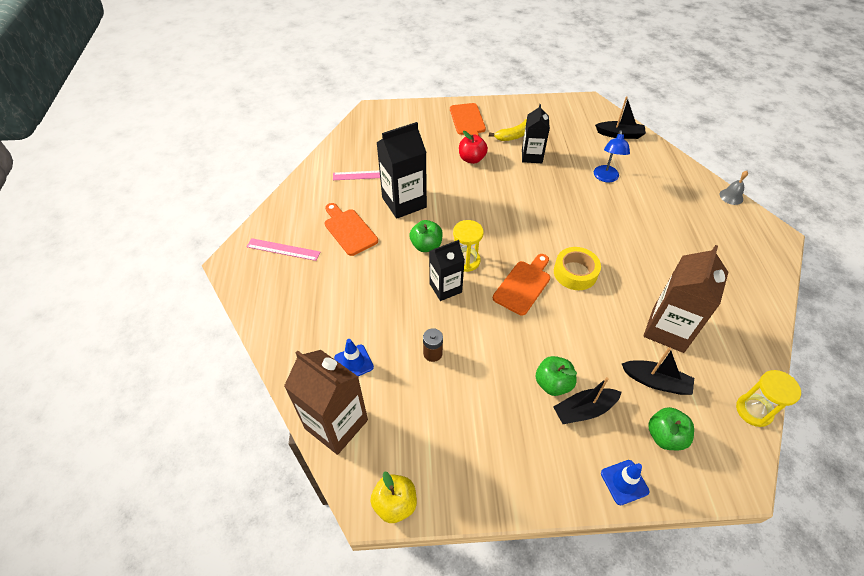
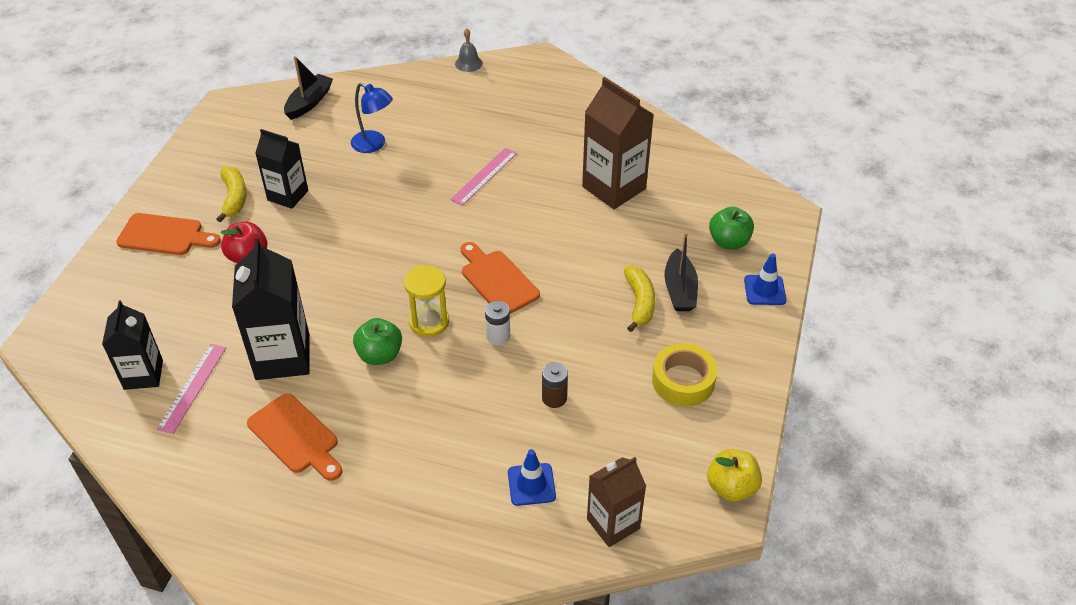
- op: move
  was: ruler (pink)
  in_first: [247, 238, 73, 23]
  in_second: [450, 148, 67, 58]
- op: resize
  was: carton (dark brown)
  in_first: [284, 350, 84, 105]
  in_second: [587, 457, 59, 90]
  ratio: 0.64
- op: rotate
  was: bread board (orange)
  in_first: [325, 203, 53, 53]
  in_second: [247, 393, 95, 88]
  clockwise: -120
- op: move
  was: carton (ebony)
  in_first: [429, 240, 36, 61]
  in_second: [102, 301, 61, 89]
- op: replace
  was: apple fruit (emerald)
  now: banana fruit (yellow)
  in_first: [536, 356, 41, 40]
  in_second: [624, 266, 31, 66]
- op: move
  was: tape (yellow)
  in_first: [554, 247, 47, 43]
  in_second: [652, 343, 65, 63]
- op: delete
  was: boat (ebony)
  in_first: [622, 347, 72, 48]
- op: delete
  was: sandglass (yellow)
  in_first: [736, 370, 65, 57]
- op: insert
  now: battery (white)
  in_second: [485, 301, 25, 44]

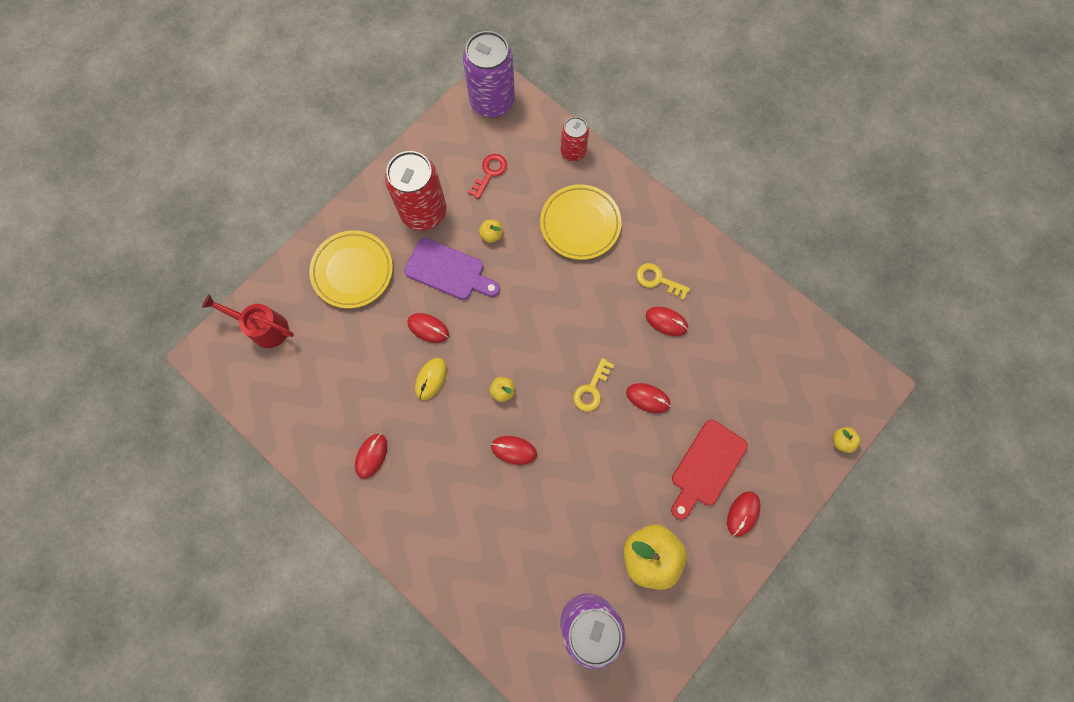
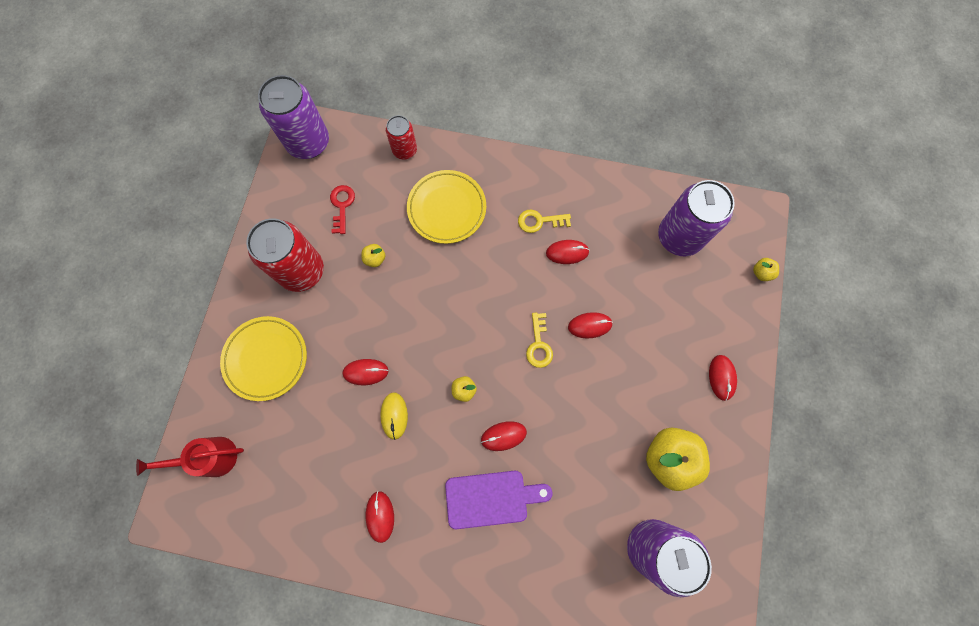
- op: move
  was: bread board (purple)
  in_first: [404, 238, 96, 62]
  in_second: [445, 471, 108, 58]
- op: delete
  was: bread board (red)
  in_first: [671, 420, 77, 99]
- op: insert
  now: tin (purple)
  in_second: [658, 180, 77, 76]

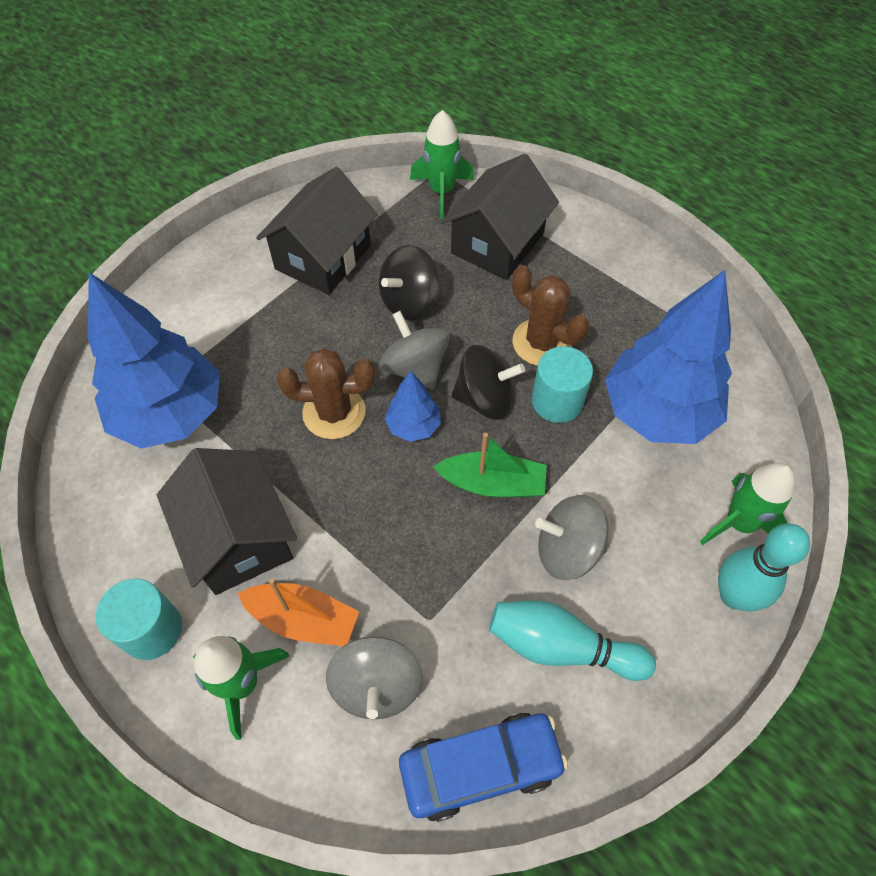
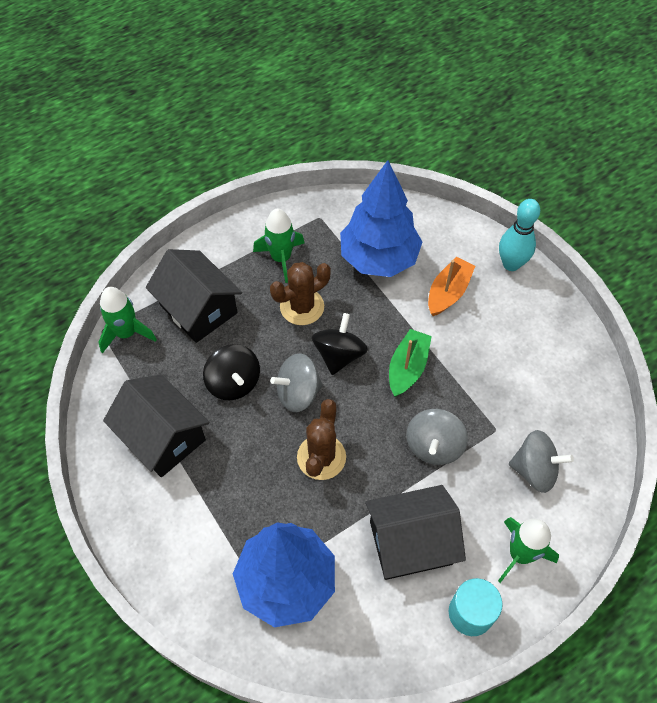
- op: move
  was: boat (orange)
  in_first: [237, 578, 122, 68]
  in_second: [428, 257, 47, 59]
- op: delete
  was: fir tree (royal blue)
  in_first: [385, 371, 56, 71]
- op: delete
  was: car (royal blue)
  in_first: [399, 713, 169, 109]
- op: delete
  was: tenpin (teal)
  in_first: [489, 600, 167, 81]
- op: delete
  was: solid cylinder (teal)
  in_first: [532, 347, 61, 76]
- op: move
  was: whirligig (gray)
  in_first: [535, 495, 74, 85]
  in_second: [406, 409, 62, 56]
- op: move
  was: spaceship (emerald)
  in_first: [700, 463, 95, 82]
  in_second: [253, 208, 52, 75]

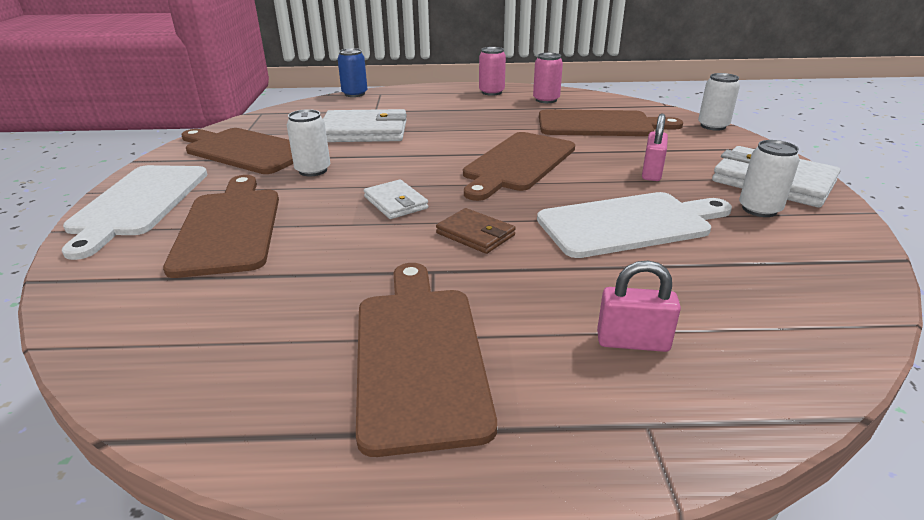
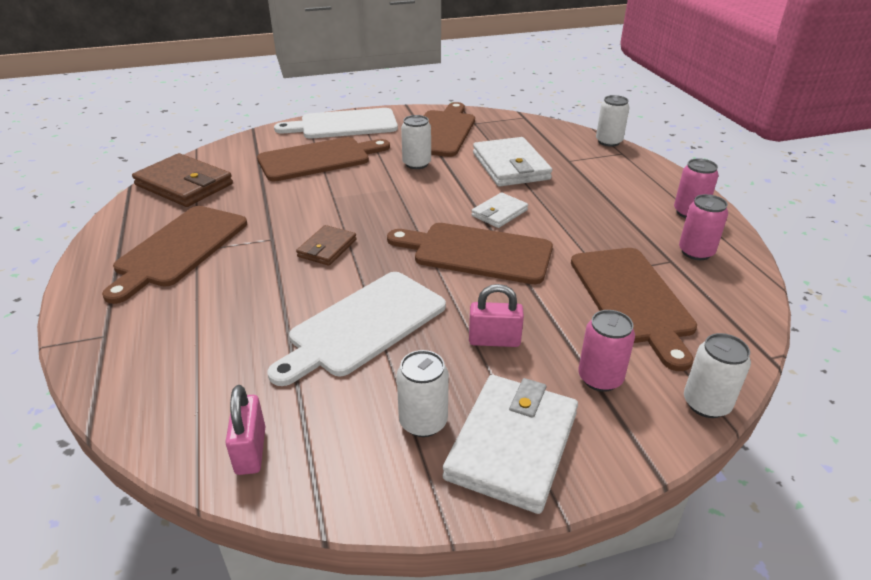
- op: recolor
  was: tin (royal blue)
  now: tin (white)
  in_first: [338, 48, 29, 49]
  in_second: [596, 95, 34, 52]
- op: rotate
  was: bread board (dark brown)
  in_first: [356, 263, 141, 194]
  in_second: [102, 206, 145, 98]
  clockwise: 135
- op: move
  was: wallet (white)
  in_first: [364, 179, 64, 40]
  in_second: [471, 193, 57, 35]
- op: rotate
  was: bread board (white)
  in_first: [537, 192, 195, 66]
  in_second: [268, 272, 178, 114]
  clockwise: 75
- op: move
  was: lock (pink)
  in_first: [597, 260, 84, 92]
  in_second: [225, 385, 40, 90]
- op: insert
  now: wallet (dark brown)
  in_second: [132, 153, 101, 54]
- op: insert
  now: tin (pink)
  in_second: [578, 310, 57, 82]

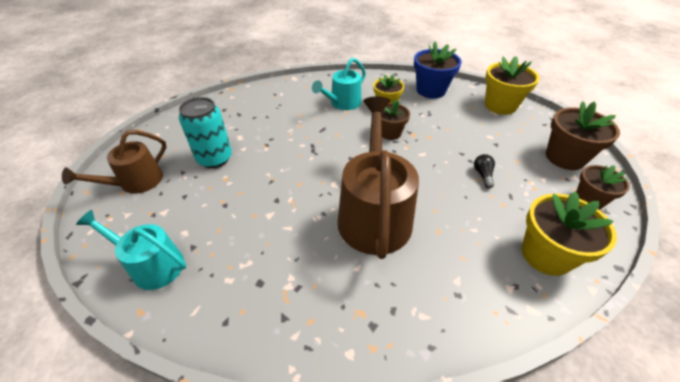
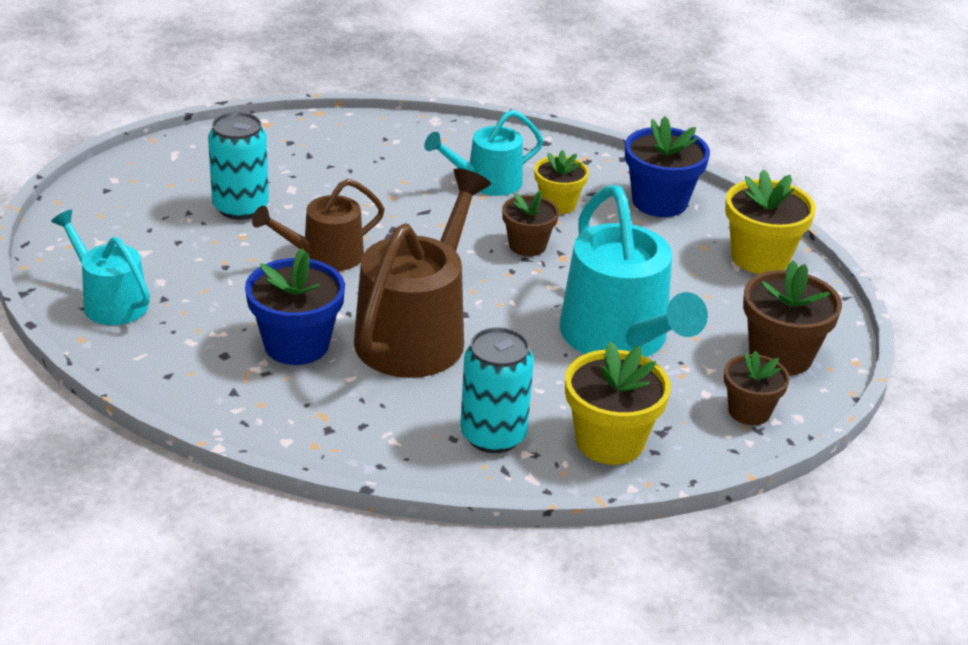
- op: move
  was: sprinkling can (dark brown)
  in_first: [62, 130, 104, 64]
  in_second: [252, 179, 133, 92]
- op: replace
  was: light bulb (ebony)
  now: sprinkling can (teal)
  in_first: [474, 154, 21, 35]
  in_second: [559, 185, 149, 172]
- op: insert
  now: plant pot (royal blue)
  in_second: [245, 248, 100, 117]
- op: insert
  now: tin (teal)
  in_second: [460, 327, 74, 126]

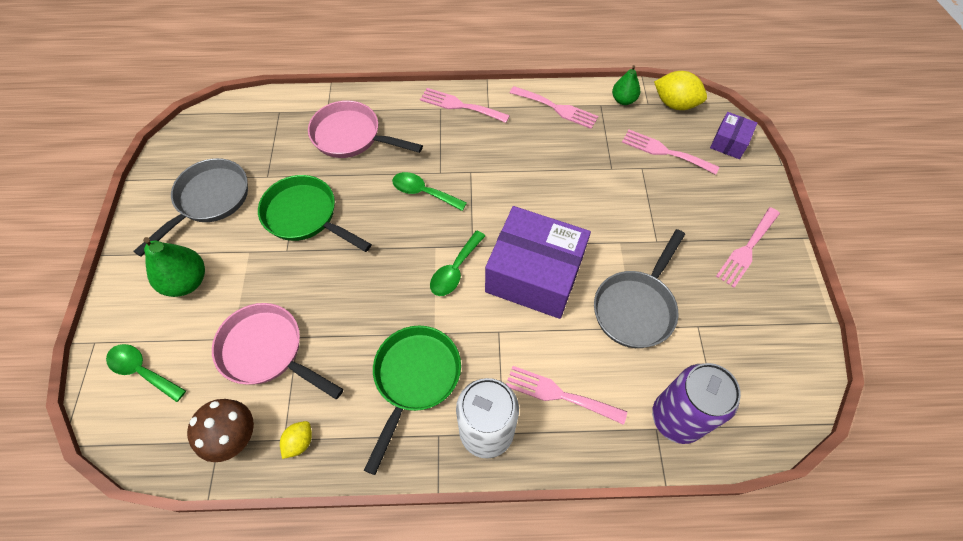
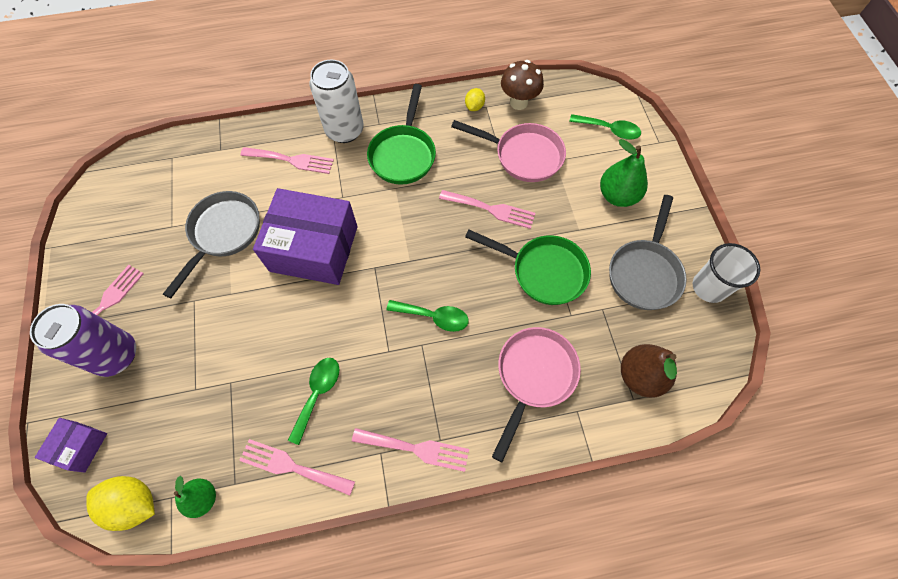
- op: rotate
  was: pan (pink)
  in_first: [308, 100, 115, 58]
  in_second: [492, 327, 89, 135]
  clockwise: -75
- op: move
  was: tablespoon (emerald)
  in_first: [430, 231, 55, 65]
  in_second: [288, 358, 51, 87]
- op: move
  was: fork (pink)
  in_first: [622, 130, 97, 45]
  in_second: [439, 190, 96, 39]
- op: move
  was: tin (purple)
  in_first: [652, 363, 89, 81]
  in_second: [30, 304, 106, 73]
- op: insert
  now: pear fruit (dark brown)
  in_second: [621, 344, 56, 54]
- op: insert
  now: tumbler (white)
  in_second: [693, 243, 67, 60]

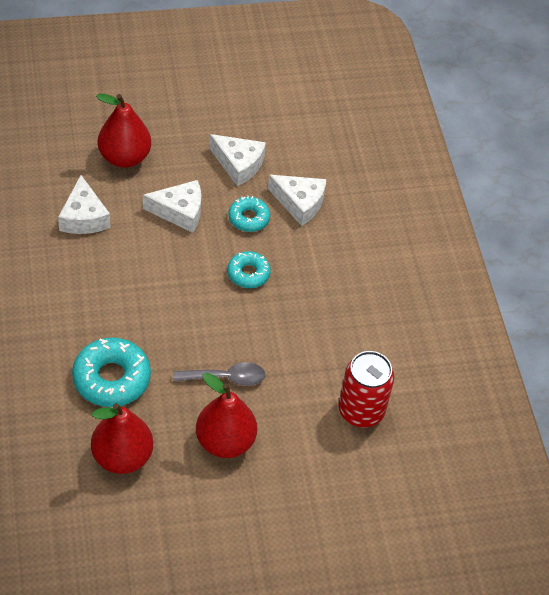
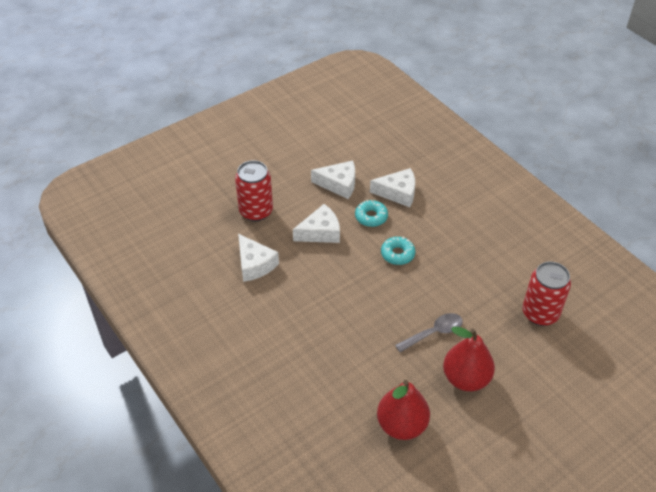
- op: delete
  was: donut (teal)
  in_first: [72, 337, 79, 70]
- op: replace
  was: pear fruit (red)
  now: tin (red)
  in_first: [96, 94, 55, 74]
  in_second: [235, 160, 38, 61]

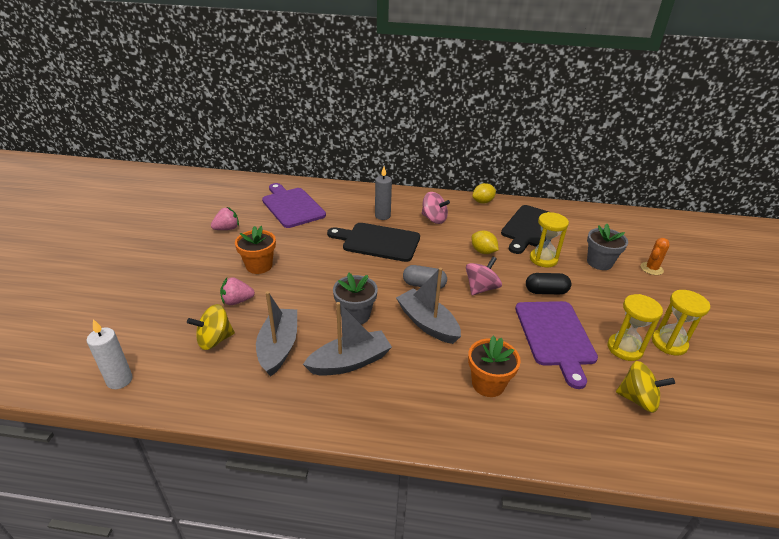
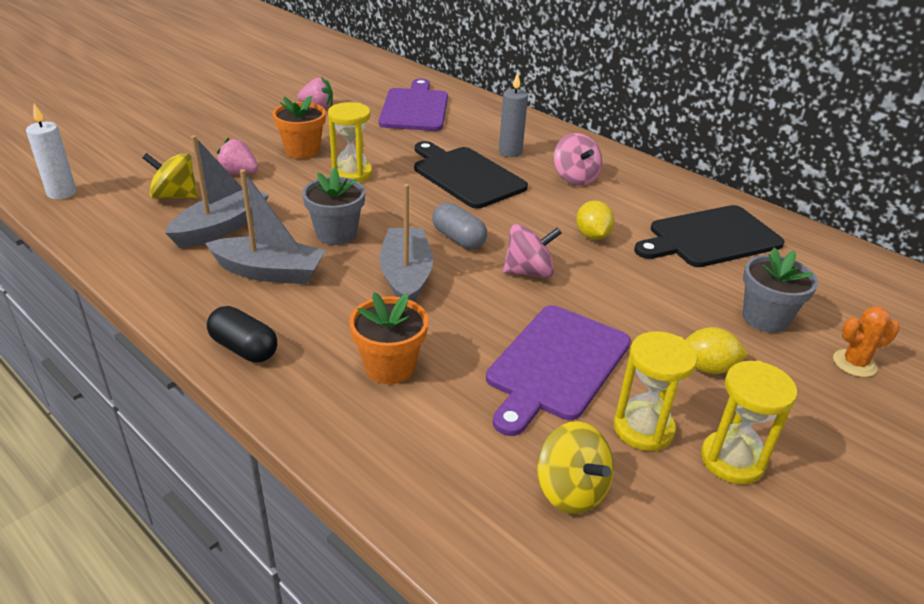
- op: move
  was: citrus fruit (yellow)
  in_first: [472, 183, 24, 21]
  in_second: [685, 327, 64, 47]
- op: move
  was: pill (ebony)
  in_first: [526, 273, 45, 21]
  in_second: [207, 306, 70, 57]
- op: move
  was: sandglass (yellow)
  in_first: [530, 212, 39, 55]
  in_second: [328, 102, 44, 81]

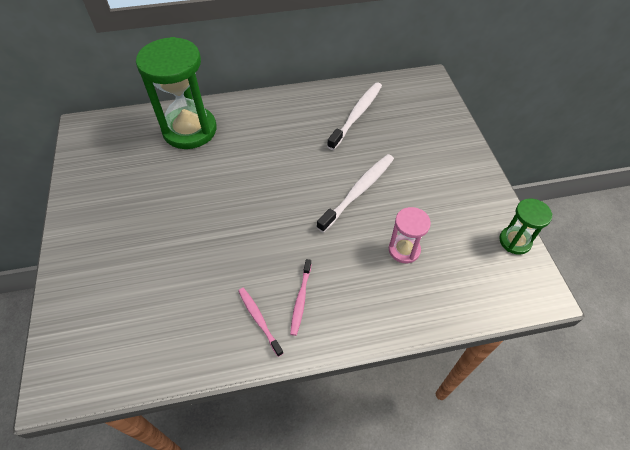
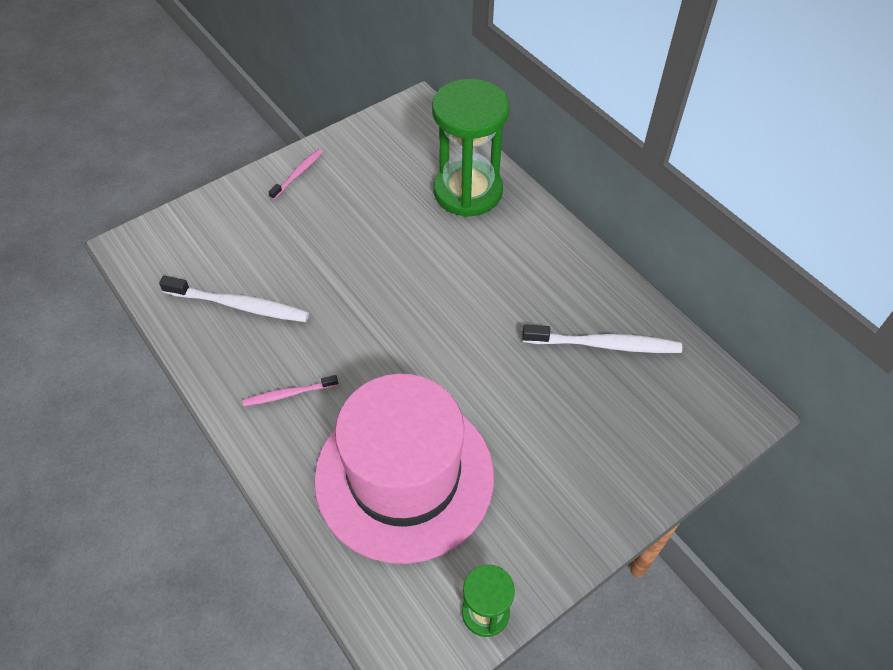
- op: move
  was: tooth brush (pink)
  in_first: [238, 288, 45, 69]
  in_second: [269, 149, 54, 51]
- op: move
  was: tooth brush (white)
  in_first: [317, 154, 77, 79]
  in_second: [159, 276, 150, 46]
- op: replace
  was: sandglass (pink)
  now: top hat (pink)
  in_first: [389, 207, 42, 56]
  in_second: [314, 374, 180, 190]

